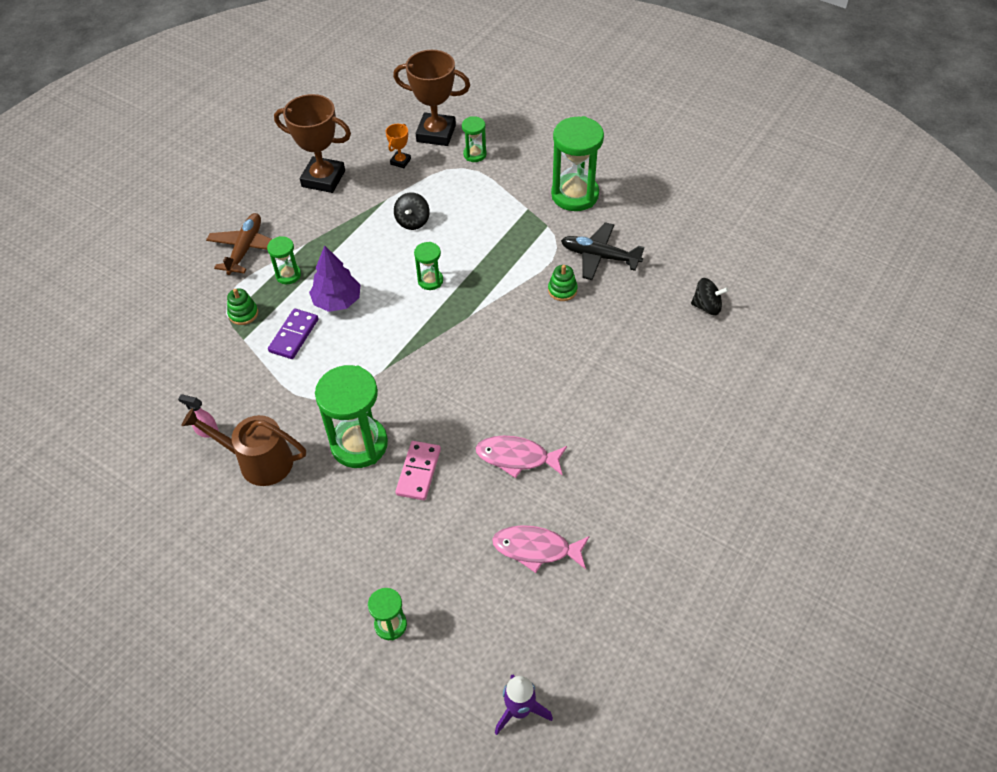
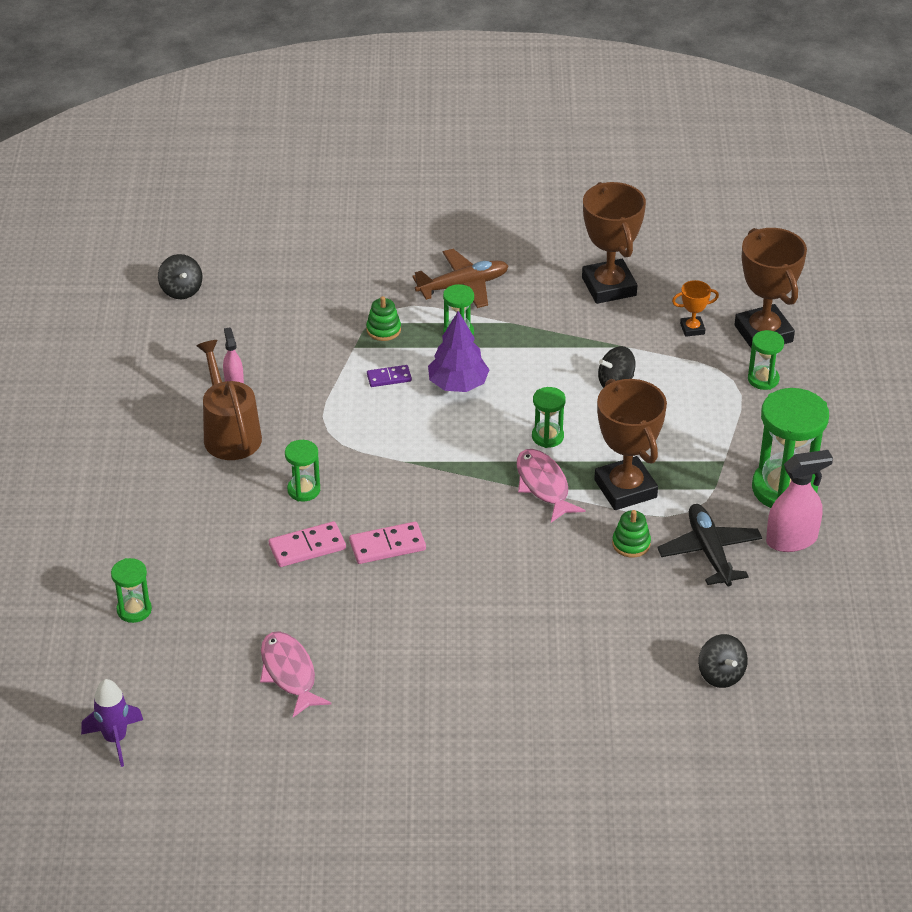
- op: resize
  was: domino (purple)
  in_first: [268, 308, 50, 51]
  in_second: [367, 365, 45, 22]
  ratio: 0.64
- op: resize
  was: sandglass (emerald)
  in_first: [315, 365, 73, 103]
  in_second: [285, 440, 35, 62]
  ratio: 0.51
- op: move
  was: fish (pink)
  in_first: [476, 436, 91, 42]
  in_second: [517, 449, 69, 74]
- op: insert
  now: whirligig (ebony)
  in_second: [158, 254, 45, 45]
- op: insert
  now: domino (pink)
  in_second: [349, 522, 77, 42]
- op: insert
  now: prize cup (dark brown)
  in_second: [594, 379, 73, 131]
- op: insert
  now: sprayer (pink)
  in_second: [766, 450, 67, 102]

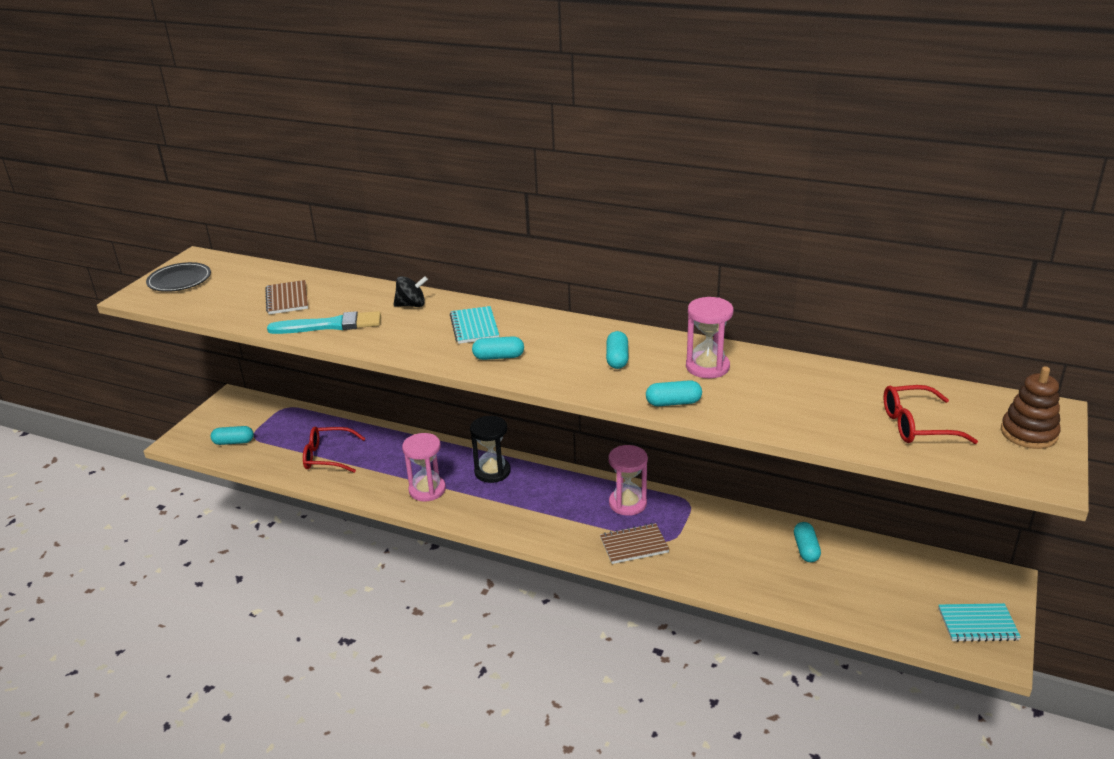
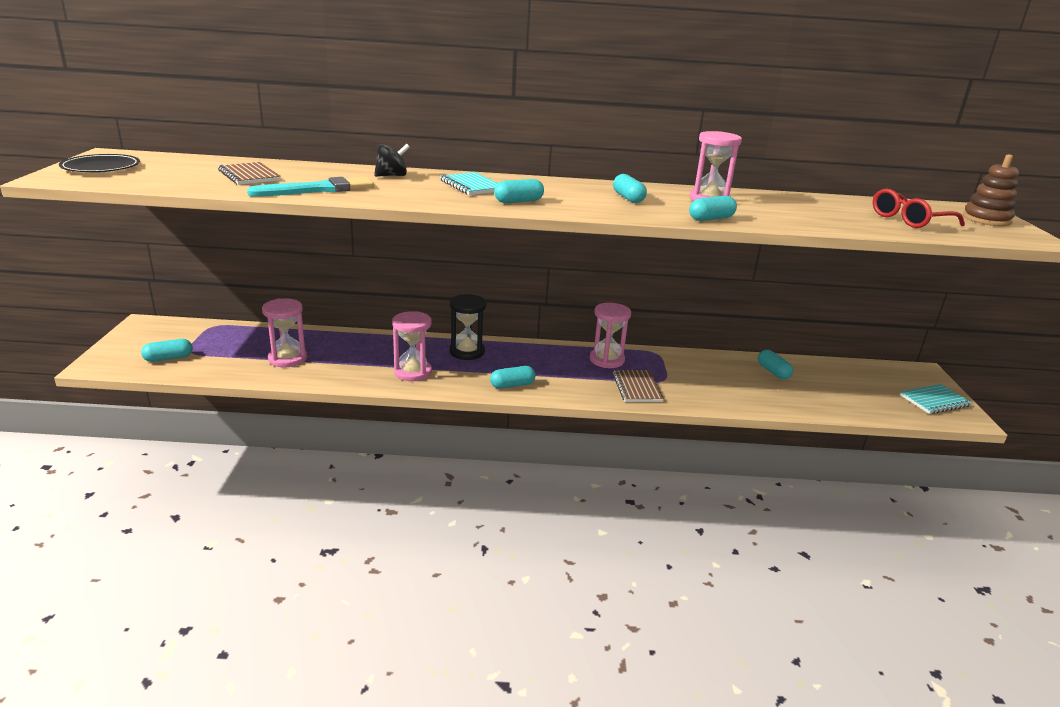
- op: replace
  was: glasses (red)
  now: sandglass (pink)
  in_first: [303, 427, 63, 46]
  in_second: [262, 298, 45, 69]
- op: rotate
  was: notebook (dark brown)
  in_first: [600, 523, 70, 41]
  in_second: [612, 370, 52, 32]
  clockwise: -60
- op: insert
  now: pill (teal)
  in_second: [490, 366, 46, 23]

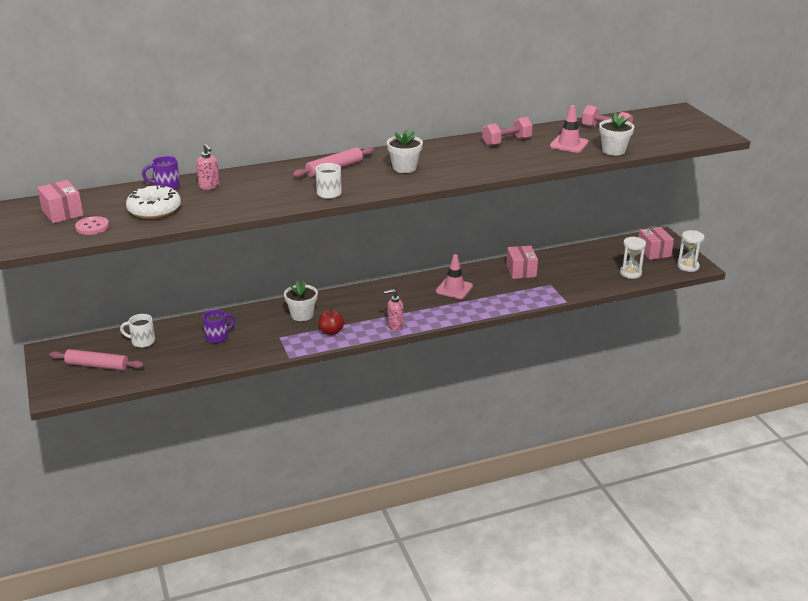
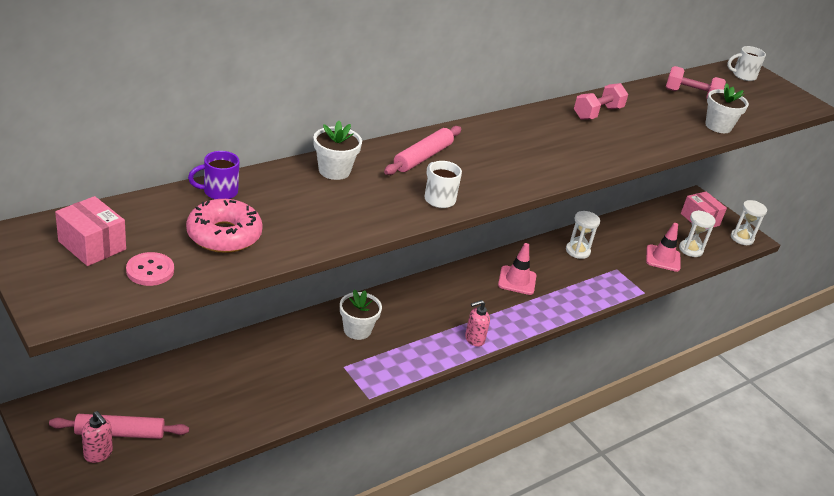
- op: move
  was: tea mug (white)
  in_first: [120, 314, 35, 34]
  in_second: [727, 46, 39, 35]
- op: recolor
  was: donut (white)
  now: donut (pink)
  in_first: [126, 186, 55, 33]
  in_second: [186, 199, 77, 54]
- op: move
  was: soap dispenser (pink)
  in_first: [196, 144, 24, 46]
  in_second: [82, 411, 31, 52]
- op: delete
  was: tea mug (purple)
  in_first: [203, 310, 32, 33]
- op: delete
  was: apple fruit (red)
  in_first: [319, 308, 25, 27]
- op: move
  was: plant pot (white)
  in_first: [387, 129, 36, 44]
  in_second: [313, 121, 49, 59]
- op: replace
  was: package (pink)
  now: sandglass (white)
  in_first: [506, 246, 32, 33]
  in_second: [566, 211, 34, 48]
- op: move
  was: road cone (pink)
  in_first: [550, 105, 39, 48]
  in_second: [646, 223, 35, 49]

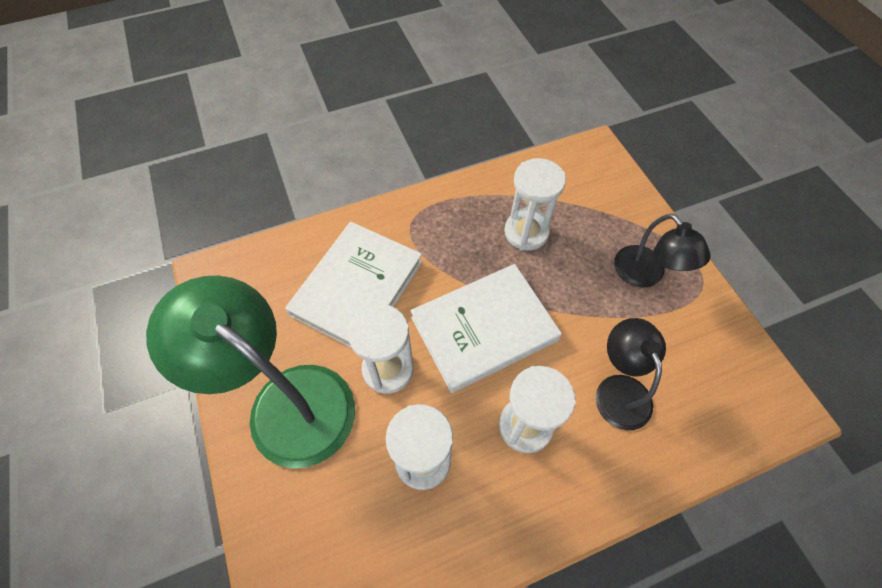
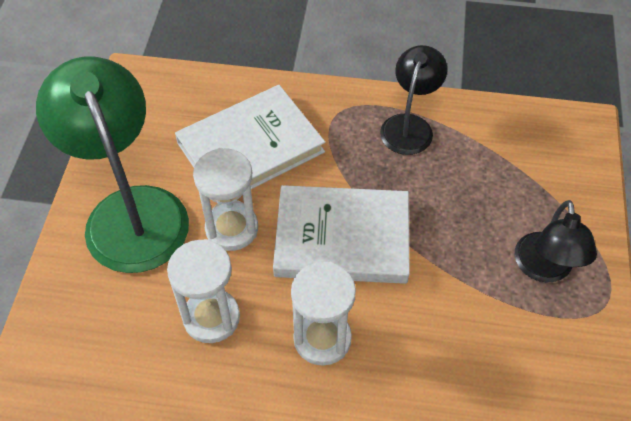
- op: delete
  was: sandglass (white)
  in_first: [504, 158, 62, 92]
- op: move
  was: lamp (ebony)
  in_first: [595, 318, 71, 112]
  in_second: [380, 45, 67, 110]

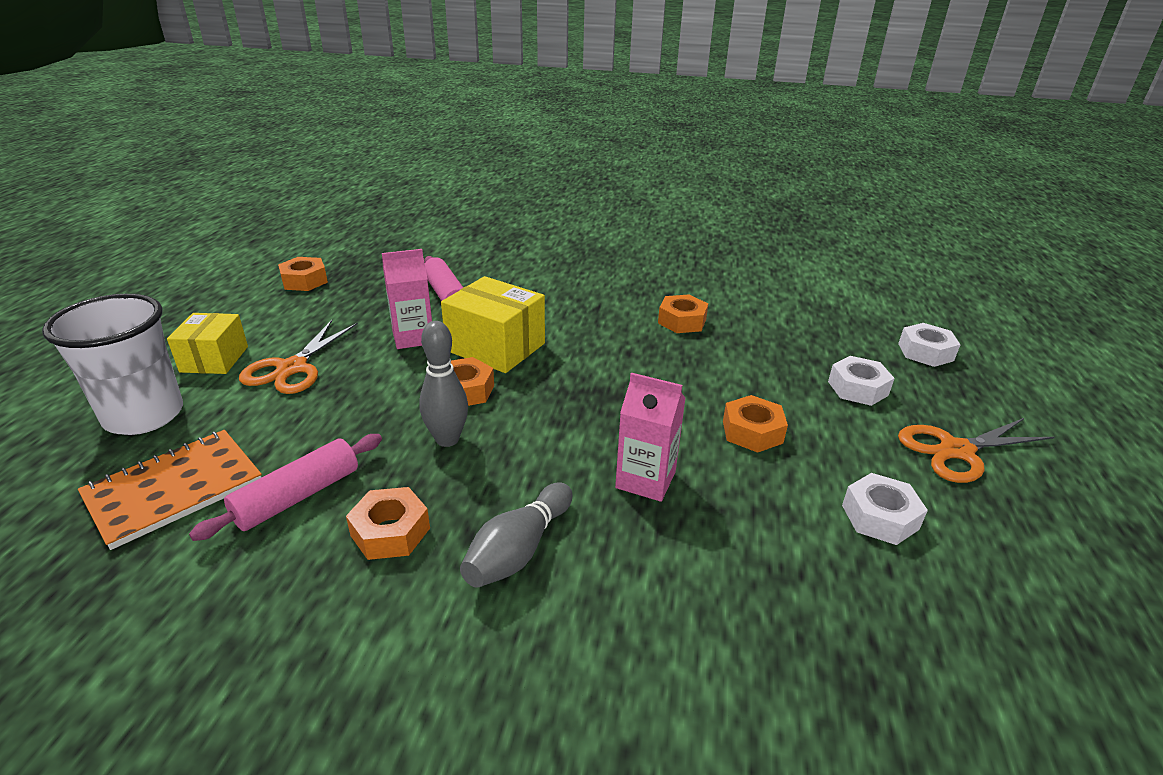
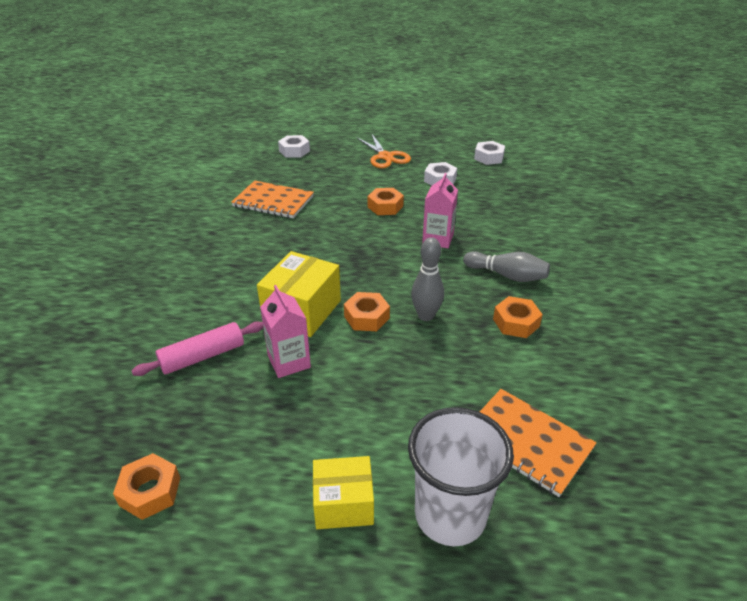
- op: delete
  was: rolling pin (pink)
  in_first: [189, 434, 193, 107]
- op: delete
  was: pair of scissors (orange)
  in_first: [239, 320, 119, 74]
- op: delete
  was: hex nut (orange)
  in_first: [658, 295, 50, 38]
- op: move
  was: hex nut (white)
  in_first: [828, 356, 67, 50]
  in_second: [474, 141, 31, 24]
- op: insert
  now: notebook (orange)
  in_second: [231, 181, 83, 37]

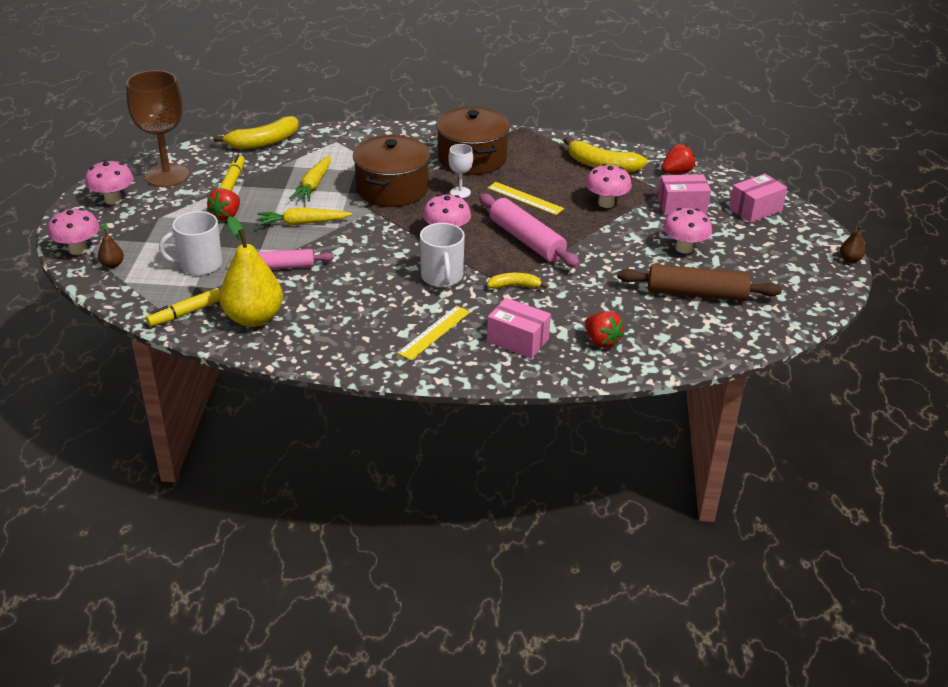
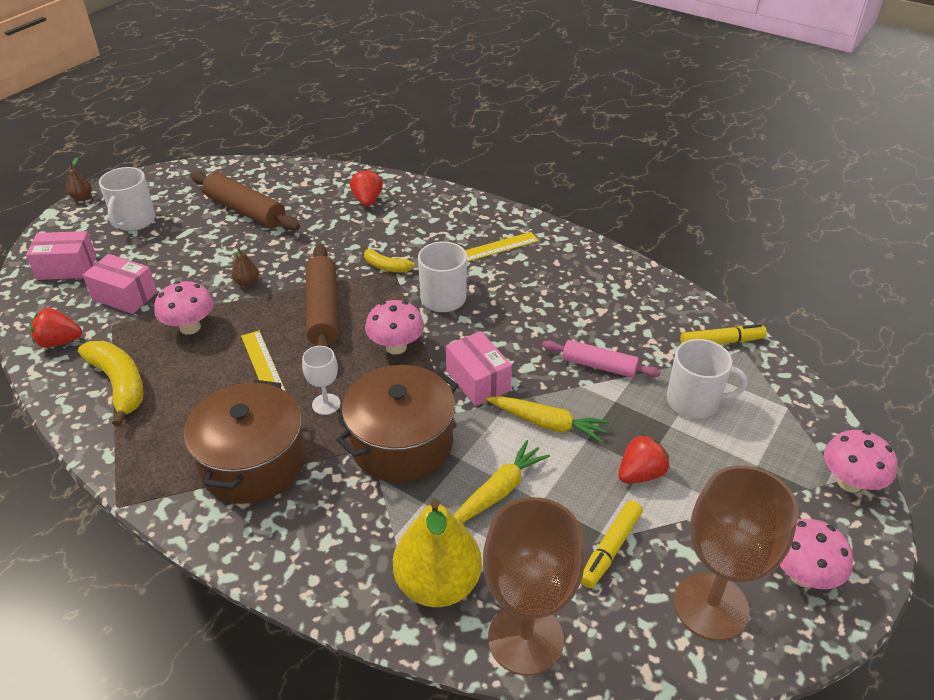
- op: move
  was: pear fruit (dark brown)
  in_first: [98, 223, 26, 45]
  in_second: [232, 248, 27, 39]
- op: replace
  was: banana fruit (yellow)
  now: goblet (dark brown)
  in_first: [213, 116, 86, 34]
  in_second: [483, 497, 102, 179]
- op: move
  was: pear fruit (yellow)
  in_first: [219, 216, 64, 111]
  in_second: [393, 499, 89, 108]
- op: recolor
  was: rolling pin (pink)
  now: rolling pin (dark brown)
  in_first: [479, 194, 101, 74]
  in_second: [306, 244, 33, 104]
- op: move
  was: package (pink)
  in_first: [487, 298, 64, 61]
  in_second: [446, 331, 66, 75]
- op: delete
  was: mushroom (pink)
  in_first: [663, 208, 49, 46]
- op: insert
  now: tea mug (white)
  in_second: [99, 167, 57, 64]

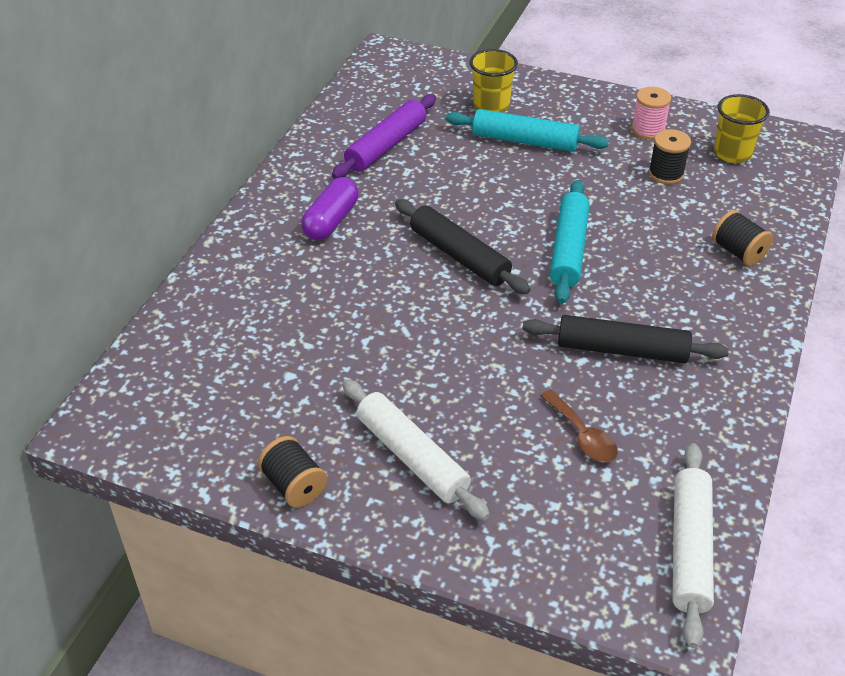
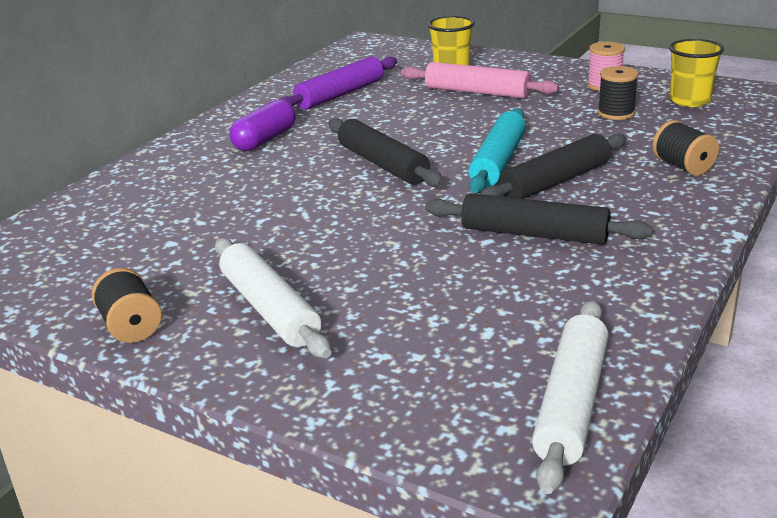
- op: recolor
  was: rolling pin (teal)
  now: rolling pin (pink)
  in_first: [445, 109, 164, 43]
  in_second: [401, 62, 158, 36]
- op: delete
  was: tablespoon (dark brown)
  in_first: [540, 390, 78, 72]
- op: insert
  now: rolling pin (ebony)
  in_second: [480, 133, 147, 66]

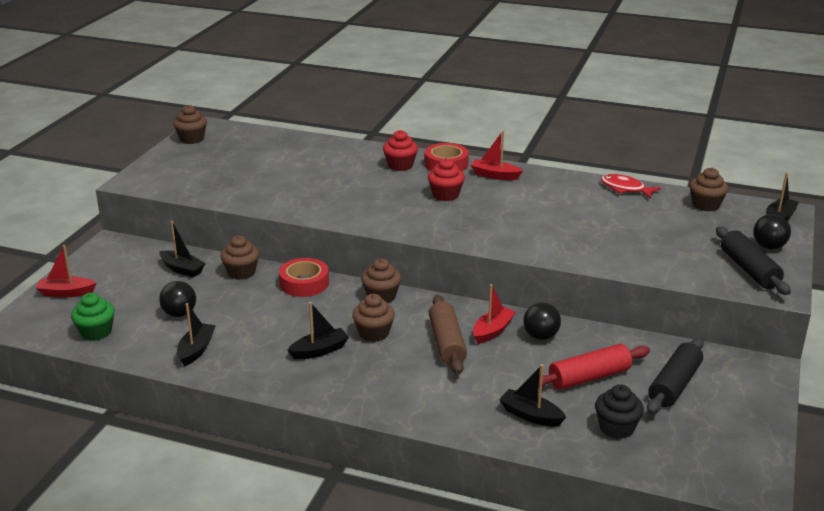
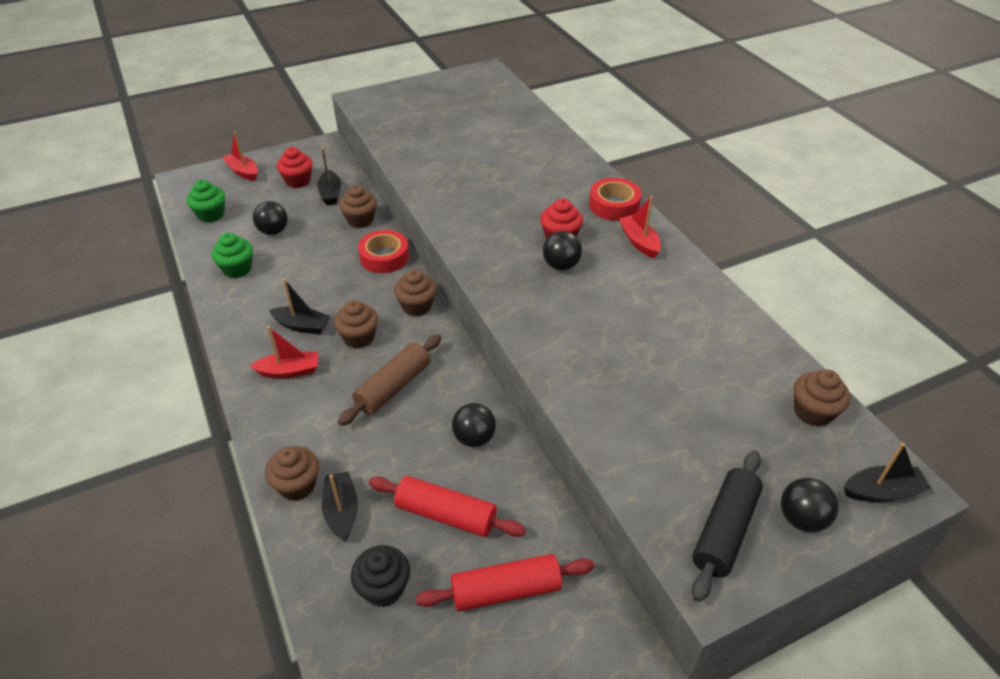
- op: move
  was: fairy cake (dark brown)
  in_first: [173, 105, 34, 39]
  in_second: [265, 446, 54, 55]
- op: replace
  was: boat (ebony)
  now: fairy cake (emerald)
  in_first: [177, 303, 39, 63]
  in_second: [211, 233, 42, 45]
- op: move
  was: fairy cake (red)
  in_first: [383, 130, 35, 41]
  in_second: [277, 147, 36, 41]
- op: move
  was: boat (red)
  in_first: [473, 284, 43, 60]
  in_second: [250, 326, 68, 53]
- op: delete
  was: fish (red)
  in_first: [601, 174, 60, 25]
- op: recolor
  was: rolling pin (ebony)
  now: rolling pin (red)
  in_first: [647, 337, 57, 77]
  in_second: [416, 554, 178, 57]
- op: insert
  now: play ball (ebony)
  in_second: [543, 231, 39, 39]

